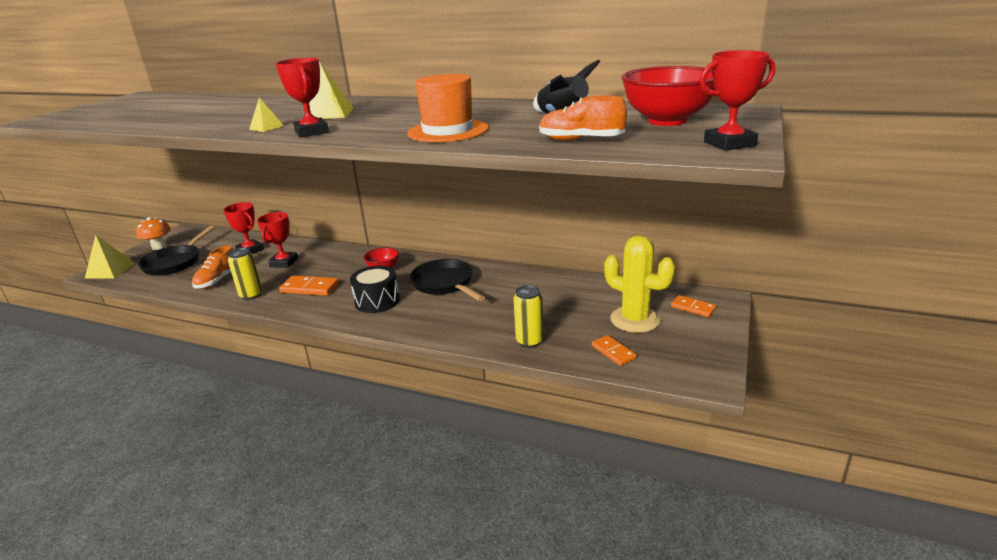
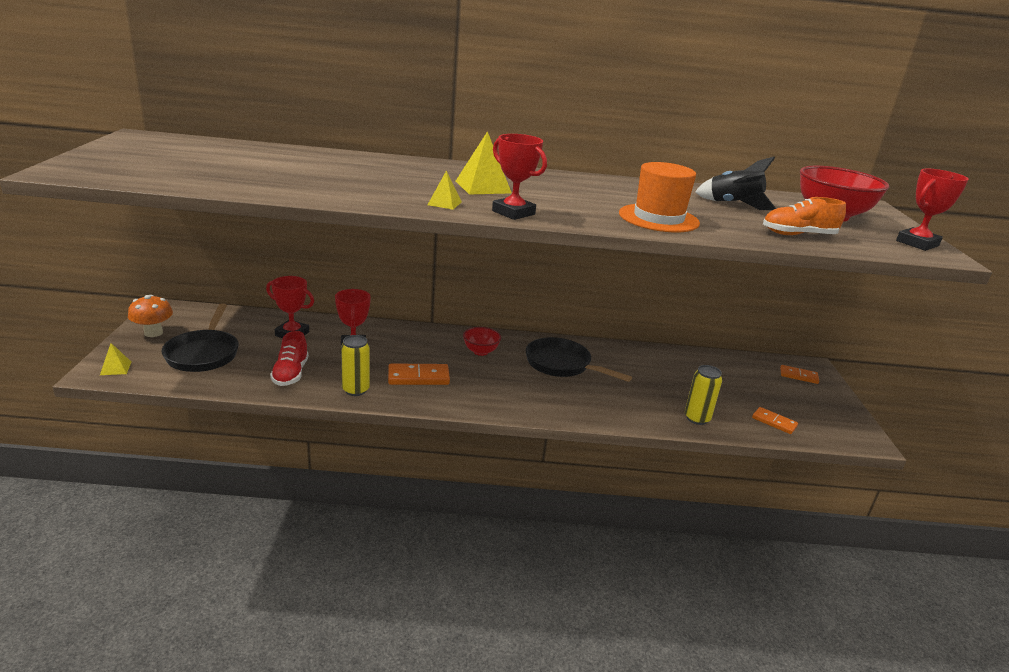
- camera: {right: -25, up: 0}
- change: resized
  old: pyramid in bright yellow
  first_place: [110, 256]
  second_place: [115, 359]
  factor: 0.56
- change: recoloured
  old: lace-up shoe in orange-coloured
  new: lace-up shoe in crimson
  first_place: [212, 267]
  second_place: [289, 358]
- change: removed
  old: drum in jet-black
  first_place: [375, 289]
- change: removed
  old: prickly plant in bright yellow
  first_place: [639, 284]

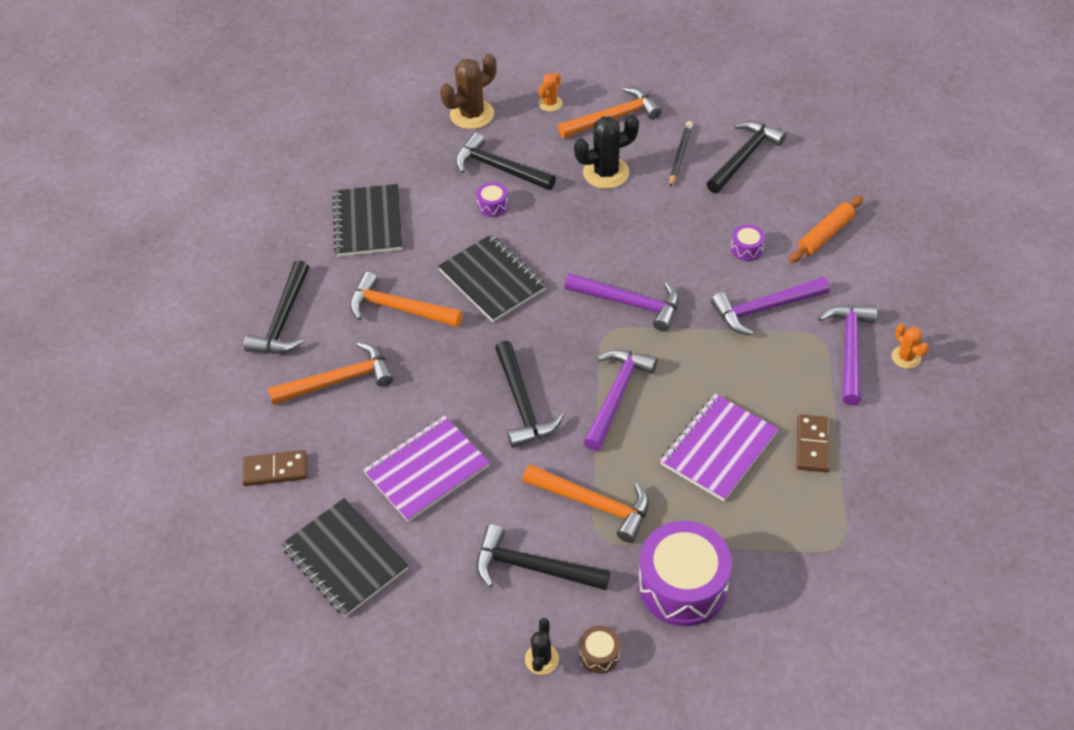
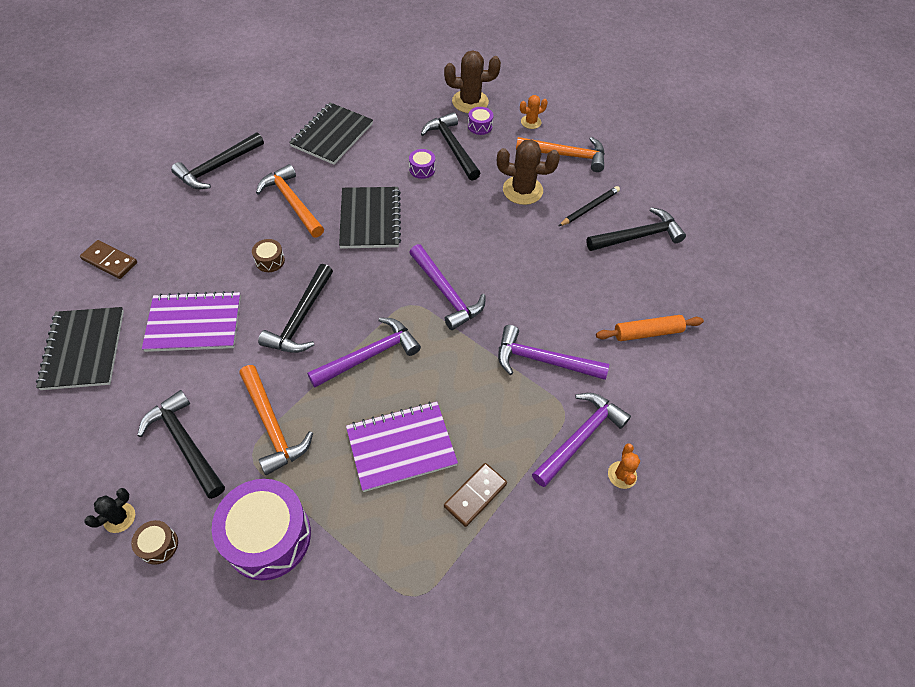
- camera: {right: 30, up: 5}
- change: removed
  old: claw hammer in orange-coloured
  first_place: [330, 373]
- change: recoloured
  old: prickly plant in jet-black
  new: prickly plant in russet
  first_place: [606, 152]
  second_place: [528, 172]
- change: moved
  old: drum in purple
  first_place: [748, 243]
  second_place: [480, 121]
- change: added
  new: drum in russet
  second_place: [268, 255]

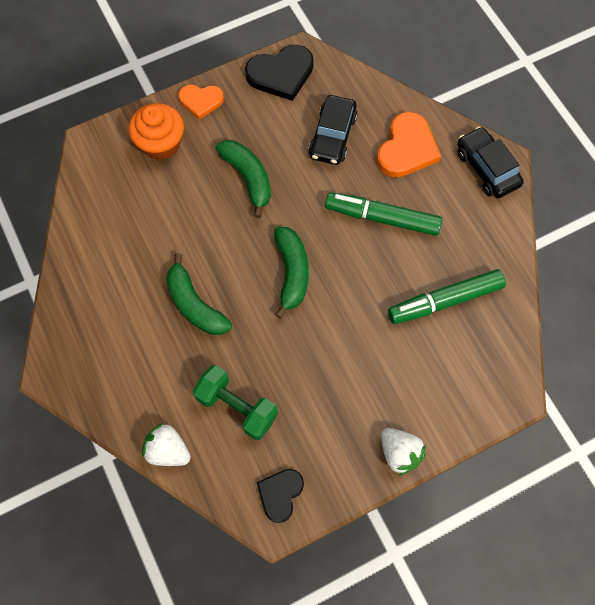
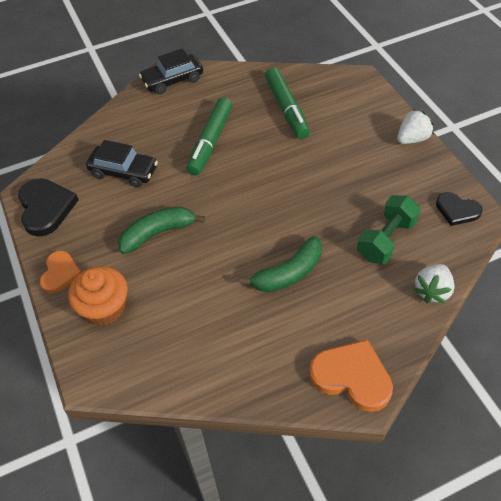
- camera: {right: -85, up: -15}
- change: removed
  old: toy banana in leaf-green
  first_place: [291, 273]
- change: moved
  old: heart in orange-coloured
  first_place: [408, 144]
  second_place: [351, 375]

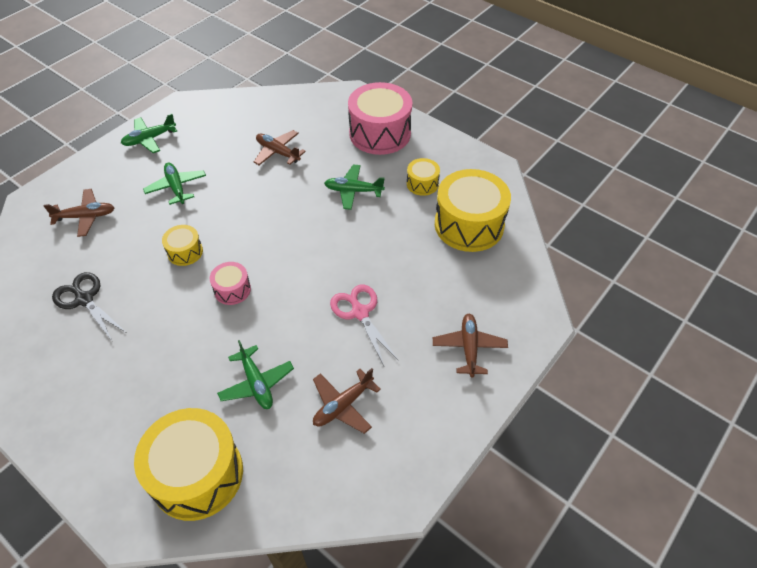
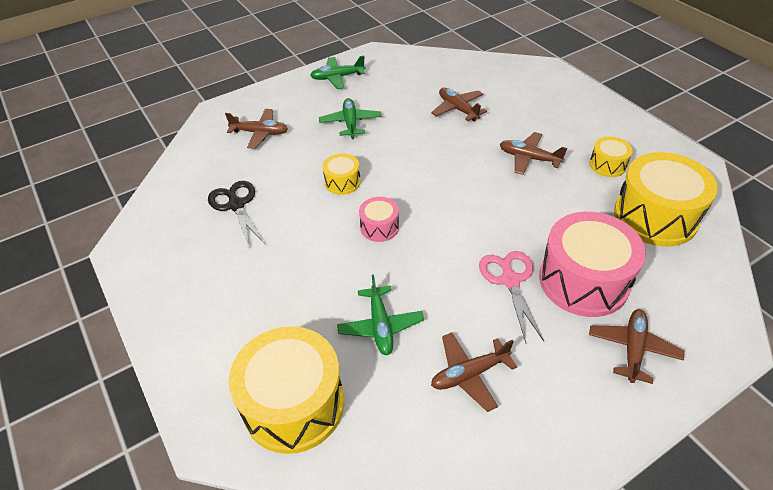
- camera: {right: 20, up: -5}
- change: recoloured
  old: aeroplane in leaf-green
  new: aeroplane in russet
  first_place: [354, 187]
  second_place: [533, 153]
- change: moved
  old: drum in pink
  first_place: [380, 118]
  second_place: [592, 264]

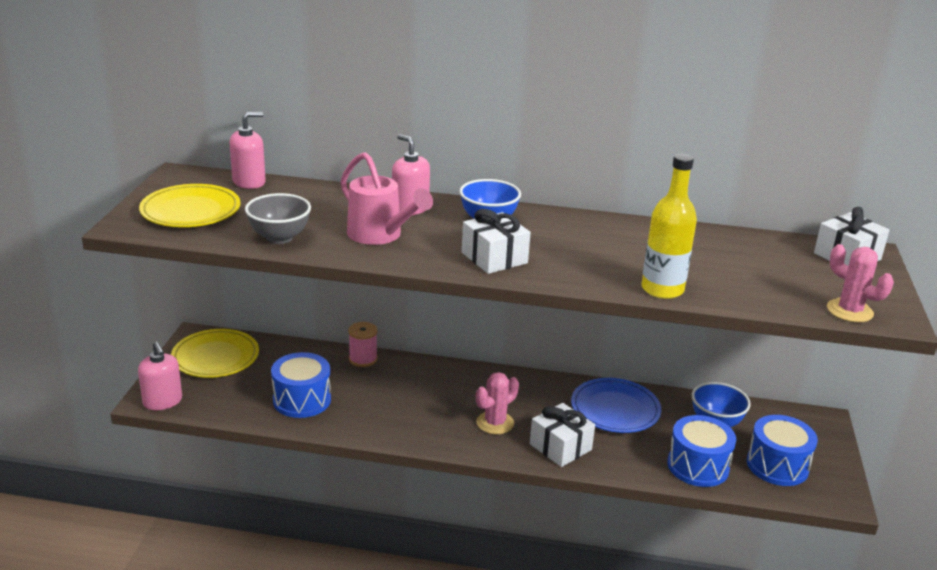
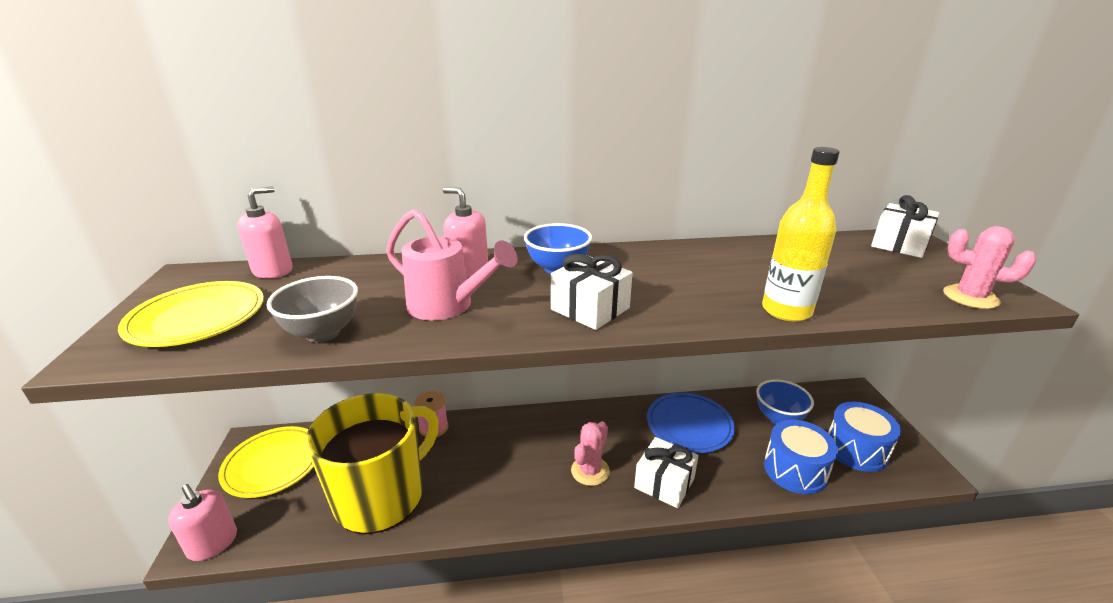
- camera: {right: -15, up: 0}
- change: replaced
  old: drum in cobalt
  new: tea mug in bright yellow
  first_place: [301, 385]
  second_place: [372, 463]

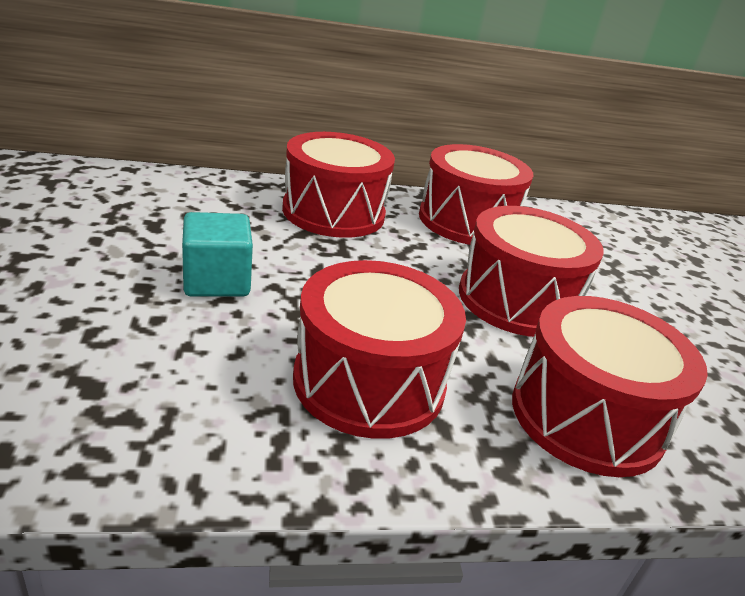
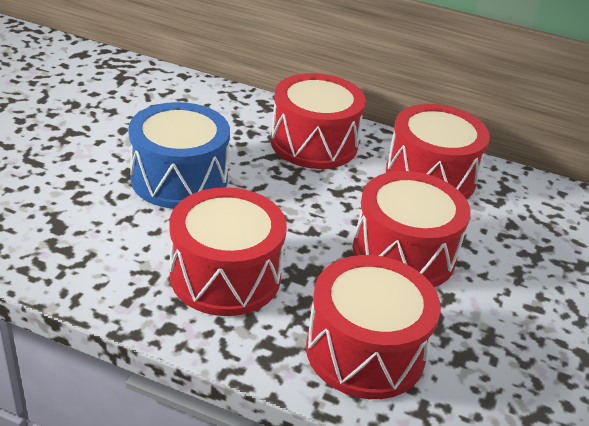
- camera: {right: 30, up: 5}
- change: replaced
  old: block in turquoise
  new: drum in cobalt
  first_place: [217, 254]
  second_place: [179, 155]

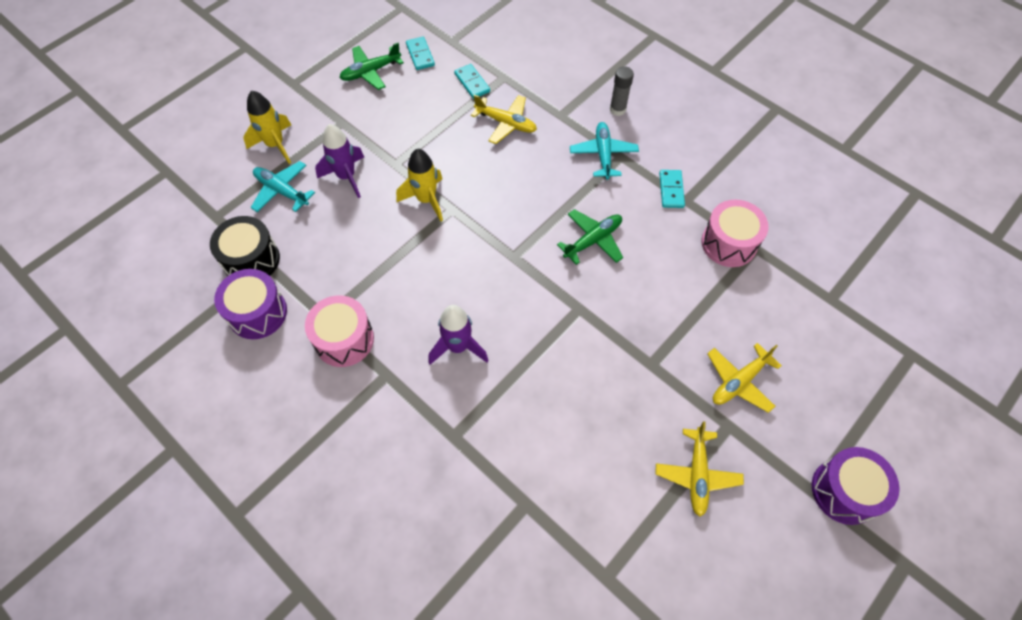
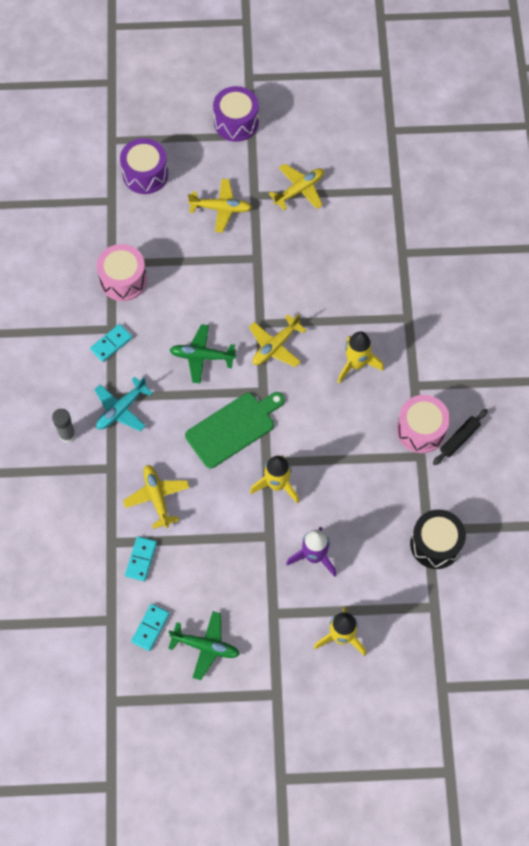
- camera: {right: -135, up: 5}
- change: moved
  old: drum in purple
  first_place: [250, 304]
  second_place: [144, 166]
- change: removed
  old: aeroplane in turquoise
  first_place: [282, 186]
- change: recoloured
  old: toy rocket in purple
  new: toy rocket in bright yellow
  first_place: [458, 335]
  second_place: [361, 357]
- change: added
  new: cutting board in leaf-green
  second_place: [235, 430]
- change: added
  new: aeroplane in bright yellow
  second_place: [277, 340]
- change: added
  new: dough roller in jet-black
  second_place: [460, 437]

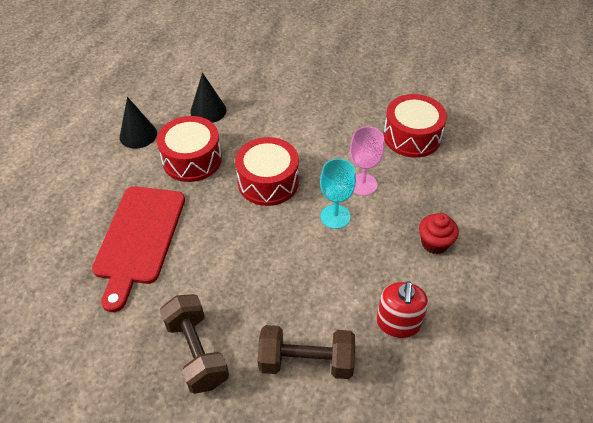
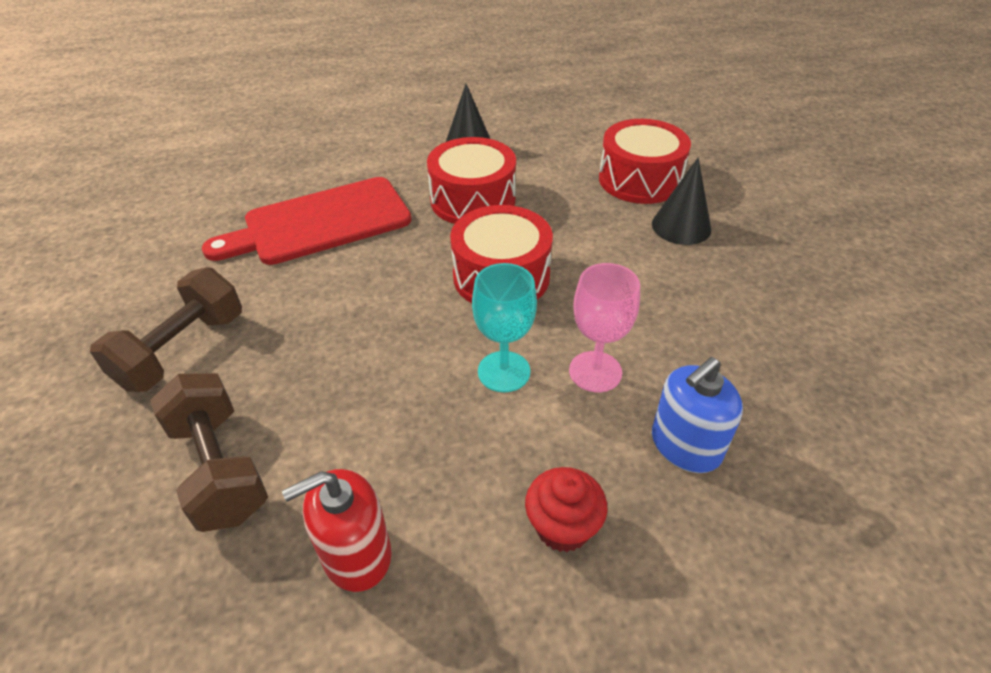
- camera: {right: 55, up: -5}
- change: moved
  old: cone shape in jet-black
  first_place: [208, 97]
  second_place: [681, 201]
- change: moved
  old: drum in crimson
  first_place: [415, 126]
  second_place: [645, 161]
- change: added
  new: soap dispenser in cobalt
  second_place: [697, 415]

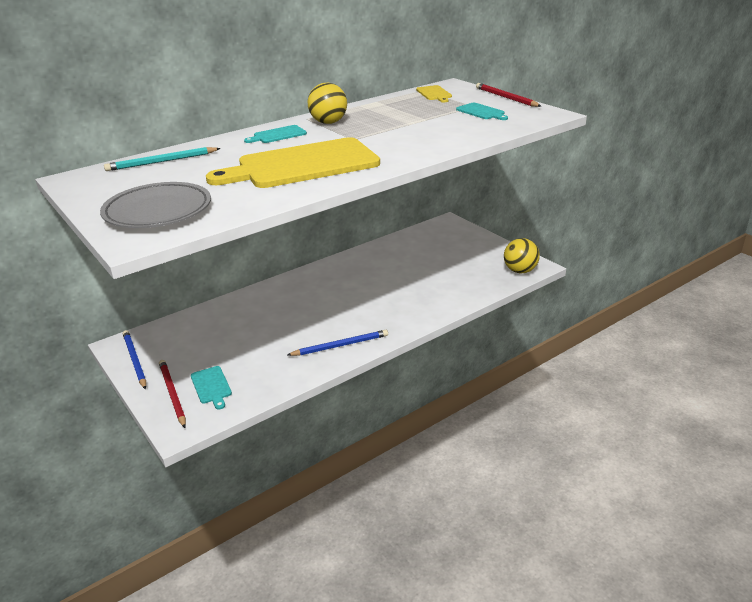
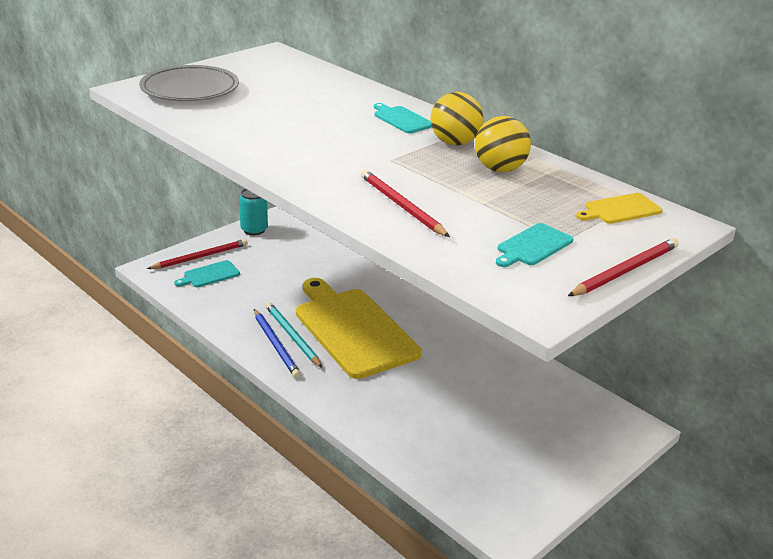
- camera: {right: 80, up: 0}
- change: moved
  old: wooden pencil in turquoise
  first_place: [162, 159]
  second_place: [294, 335]
- change: replaced
  old: wooden pencil in cobalt
  new: tin in turquoise
  first_place: [134, 359]
  second_place: [253, 212]
- change: moved
  old: cutting board in bright yellow
  first_place: [293, 162]
  second_place: [358, 328]
- change: moved
  old: play ball in bright yellow
  first_place: [522, 255]
  second_place: [503, 144]
- change: added
  new: wooden pencil in crimson
  second_place: [405, 203]

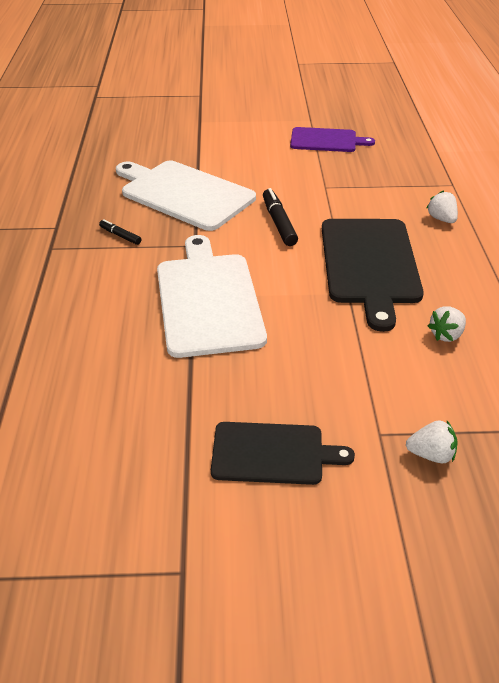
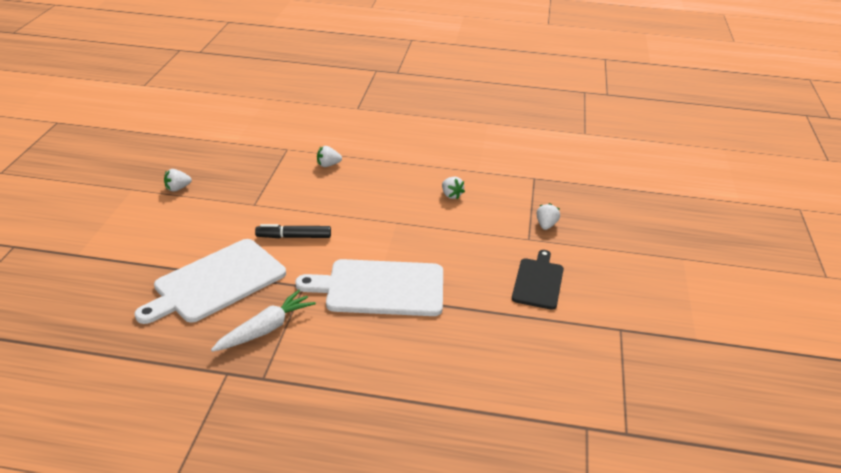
- camera: {right: -80, up: -5}
- change: replaced
  old: marker pen in jet-black
  new: root vegetable in white
  first_place: [120, 232]
  second_place: [263, 321]
- change: replaced
  old: cutting board in purple
  new: berry in white
  first_place: [332, 139]
  second_place: [178, 180]
- change: removed
  old: cutting board in jet-black
  first_place: [373, 275]

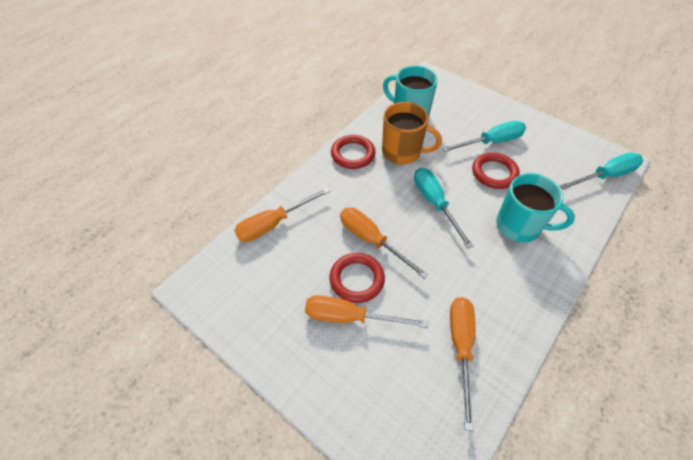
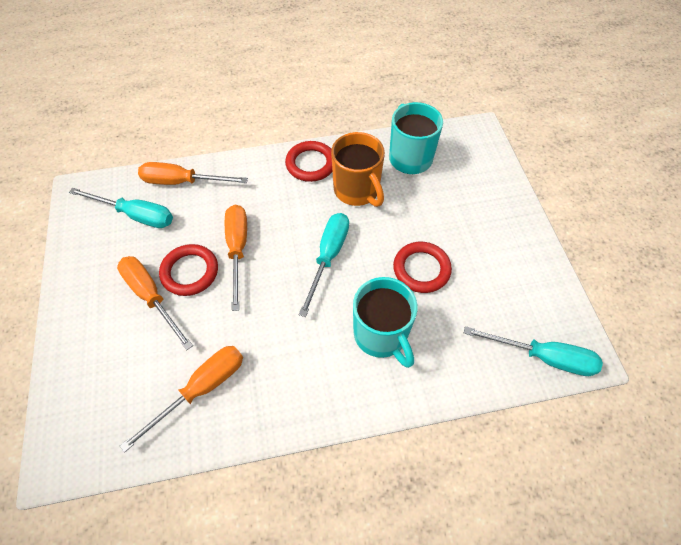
- camera: {right: 40, up: 5}
- change: moved
  old: screwdriver in turquoise
  first_place: [484, 136]
  second_place: [121, 208]

